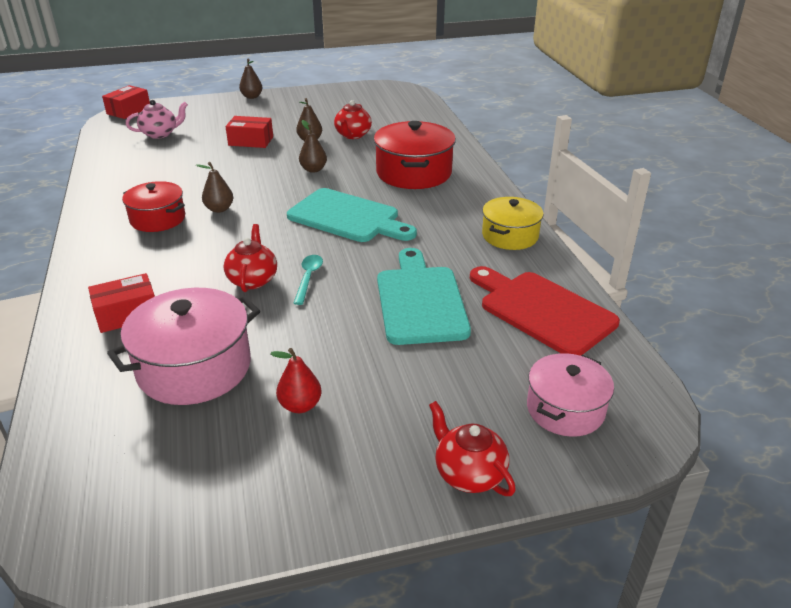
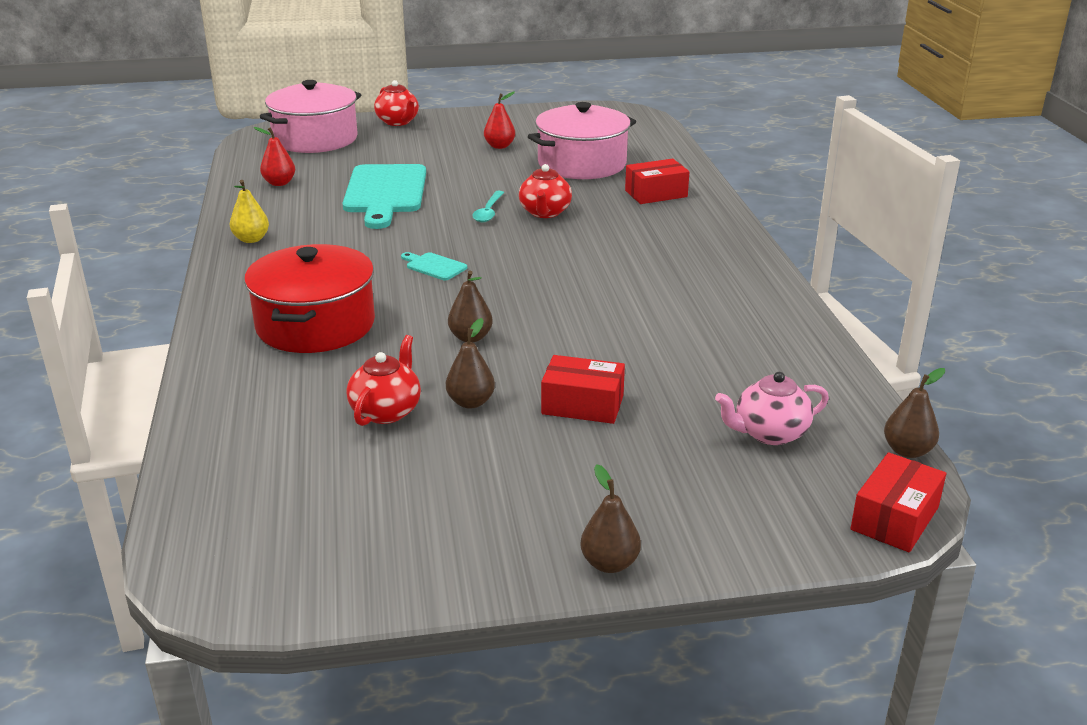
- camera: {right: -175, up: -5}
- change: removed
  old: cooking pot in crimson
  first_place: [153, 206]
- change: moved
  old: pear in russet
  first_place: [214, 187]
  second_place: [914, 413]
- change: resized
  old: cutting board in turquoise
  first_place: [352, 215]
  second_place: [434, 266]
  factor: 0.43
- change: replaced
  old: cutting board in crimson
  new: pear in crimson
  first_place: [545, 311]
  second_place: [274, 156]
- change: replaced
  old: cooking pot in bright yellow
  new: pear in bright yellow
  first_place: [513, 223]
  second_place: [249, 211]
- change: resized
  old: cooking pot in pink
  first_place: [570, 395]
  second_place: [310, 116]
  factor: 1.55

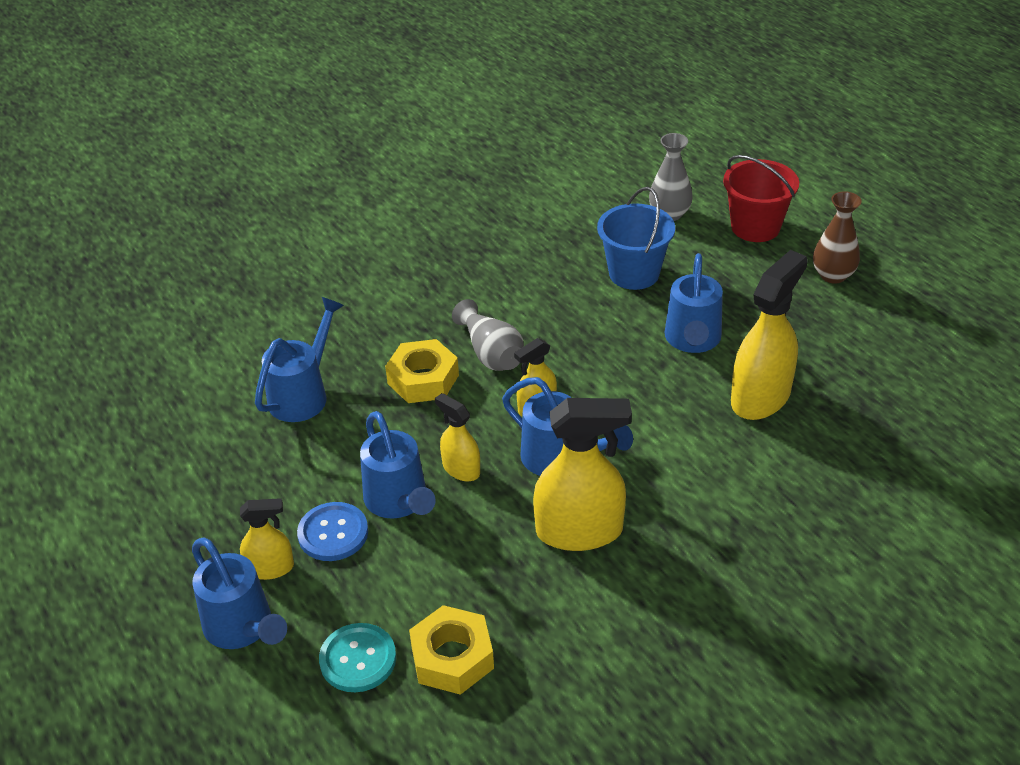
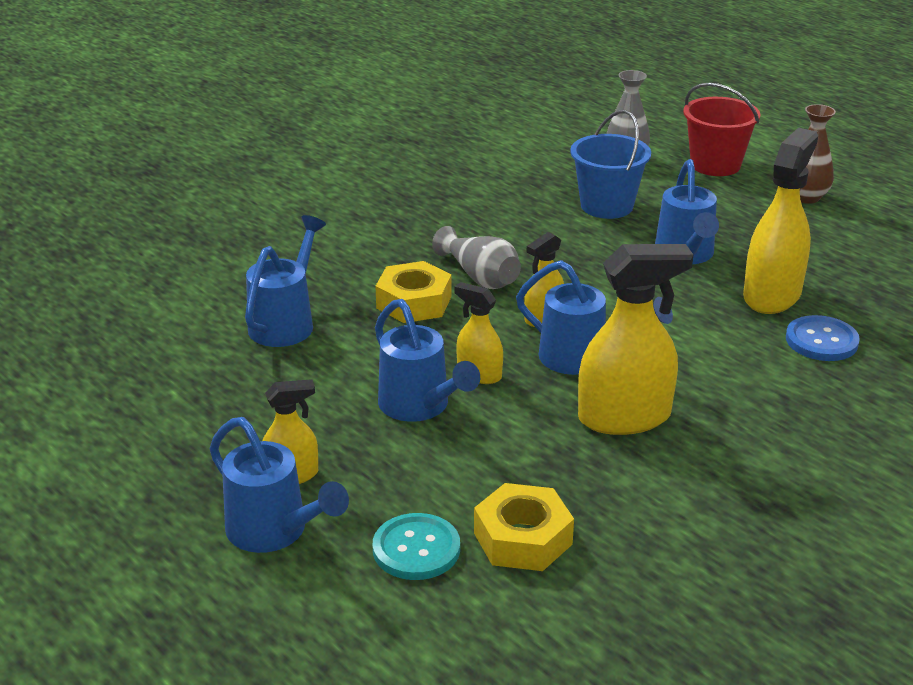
- camera: {right: -10, up: -10}
- change: moved
  old: button in cobalt
  first_place: [332, 531]
  second_place: [823, 338]

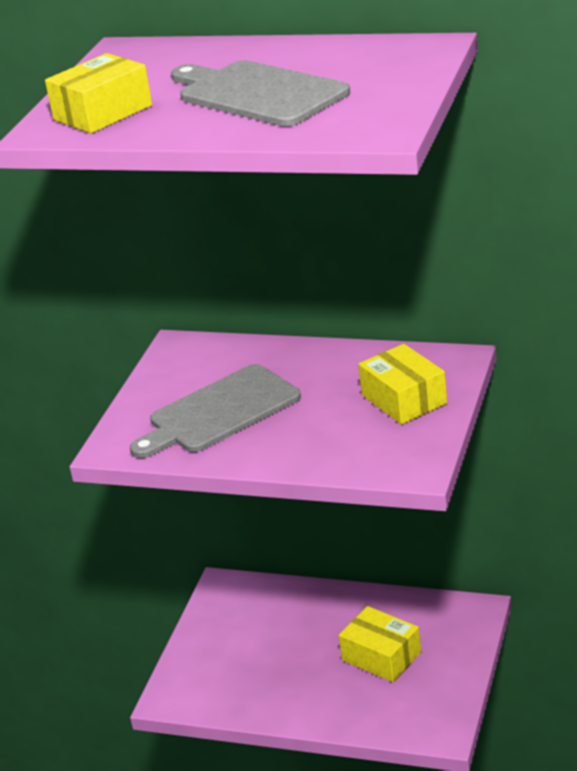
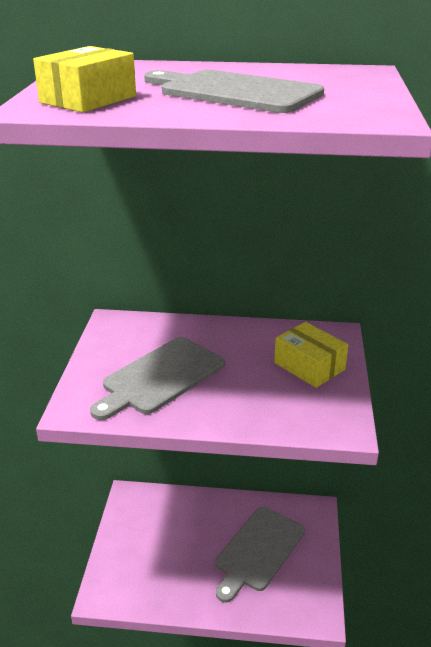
- camera: {right: -15, up: 0}
- change: replaced
  old: parcel in bright yellow
  new: cutting board in ash-grey
  first_place: [380, 644]
  second_place: [260, 554]

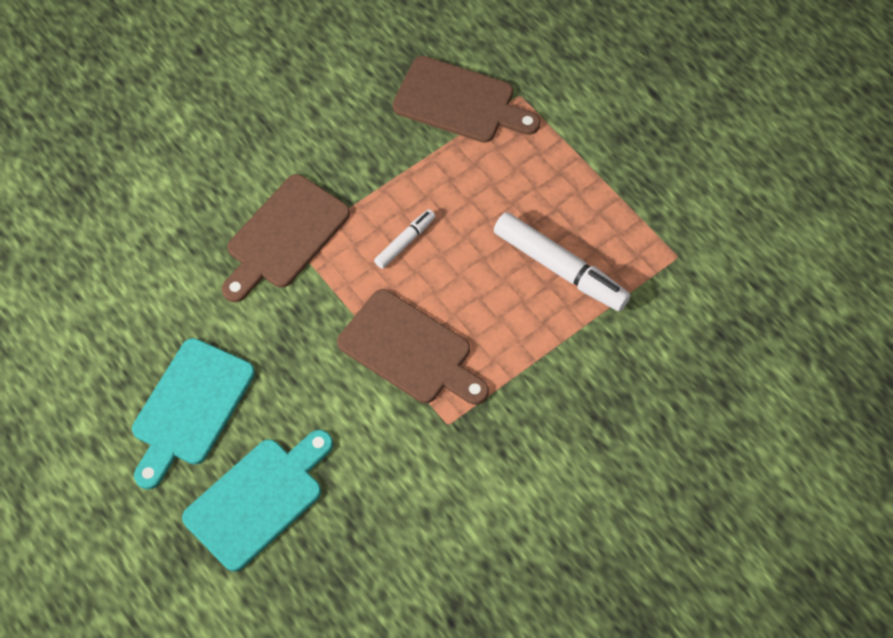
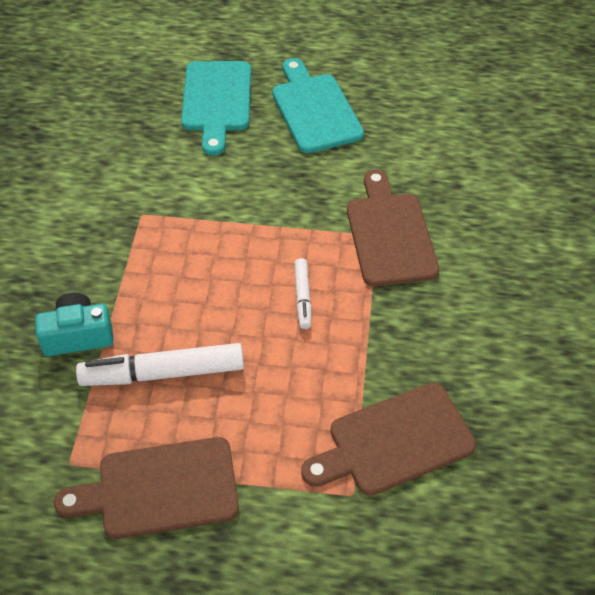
- camera: {right: 135, up: -10}
- change: moved
  old: cutting board in russet
  first_place: [413, 347]
  second_place: [146, 488]
- change: added
  new: photo camera in turquoise
  second_place: [74, 324]

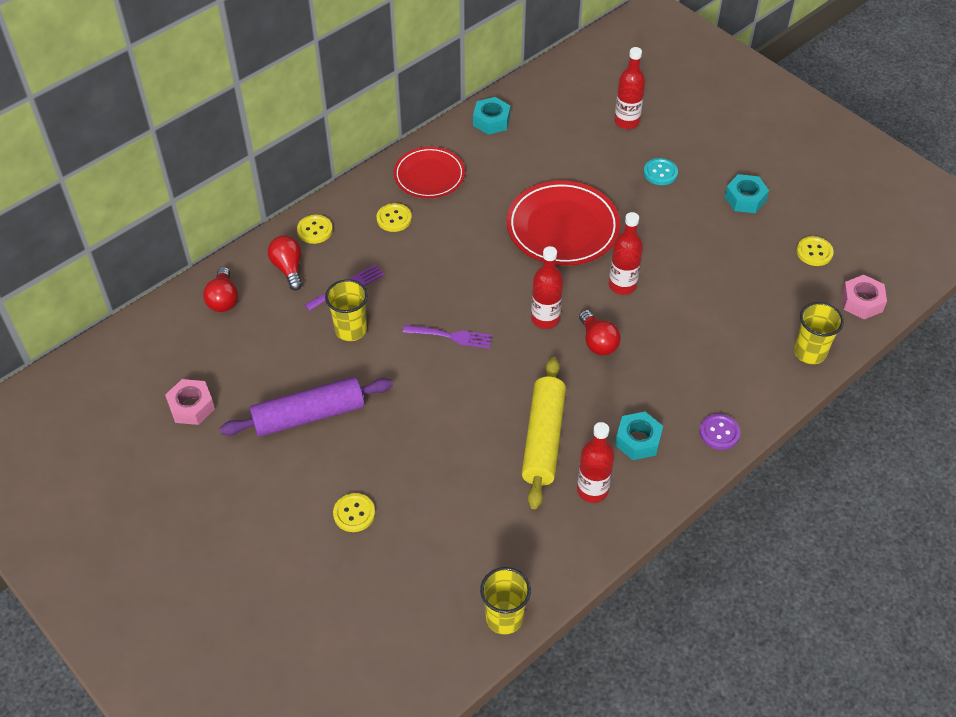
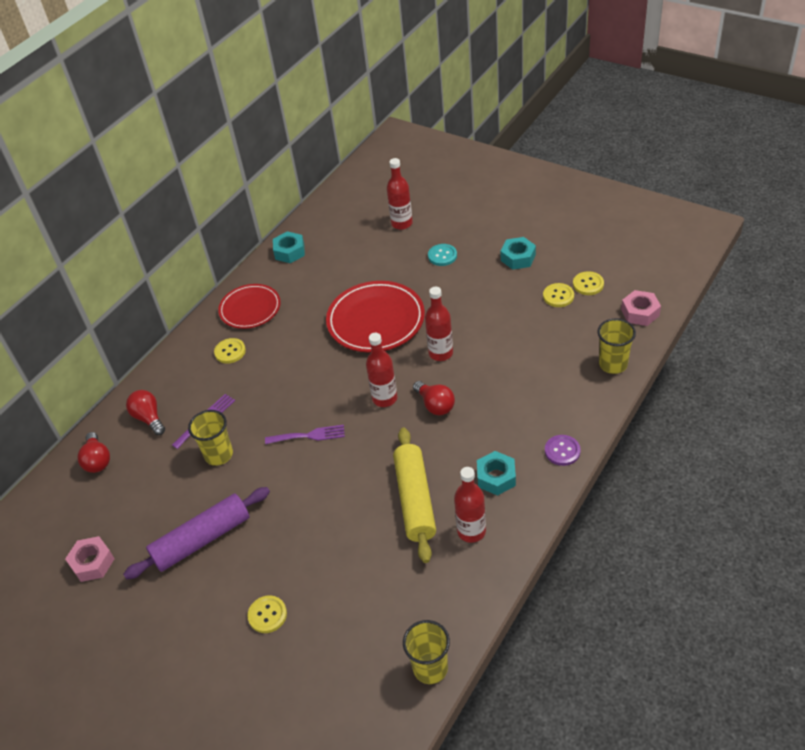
- camera: {right: -10, up: -5}
- change: moved
  old: button in bright yellow
  first_place: [315, 229]
  second_place: [558, 295]

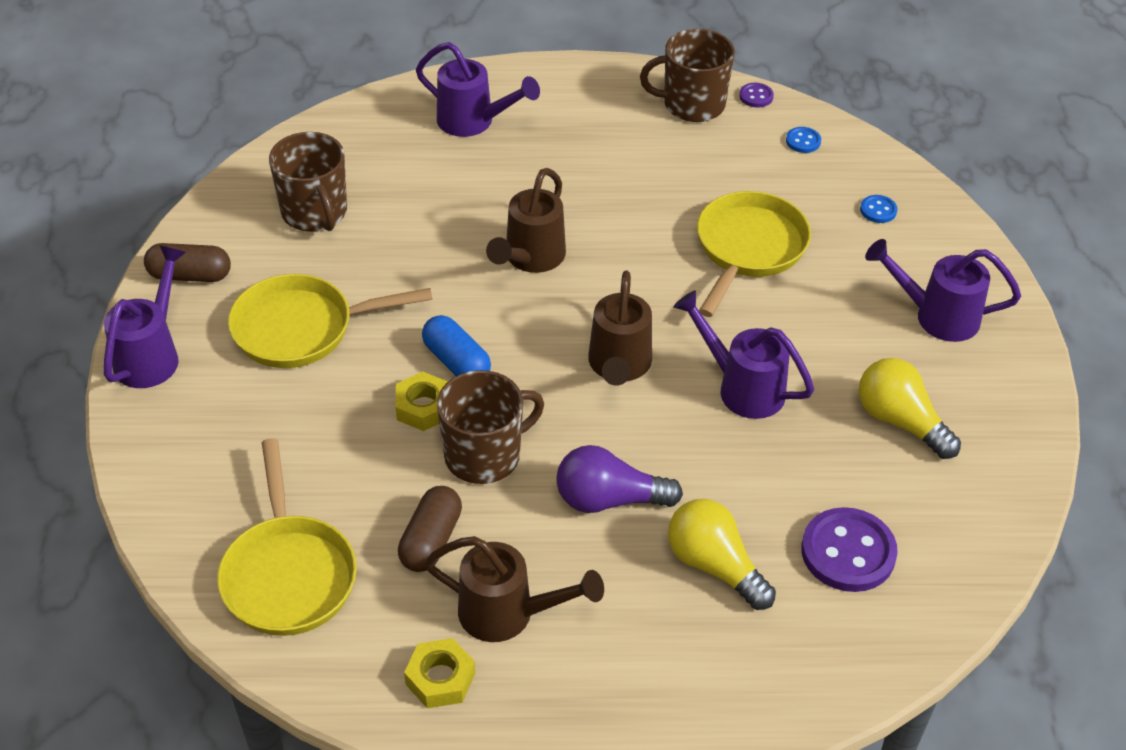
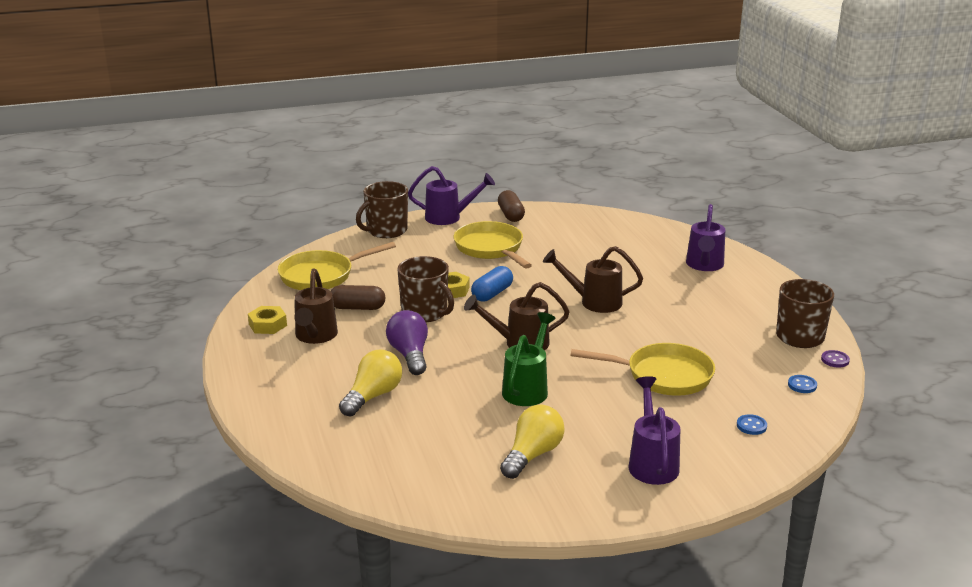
- camera: {right: 75, up: -20}
- change: moved
  old: tea mug in russet
  first_place: [308, 182]
  second_place: [382, 209]
- change: recoloured
  old: sprinkling can in purple
  new: sprinkling can in leaf-green
  first_place: [744, 354]
  second_place: [529, 359]
- change: removed
  old: button in purple
  first_place: [849, 549]

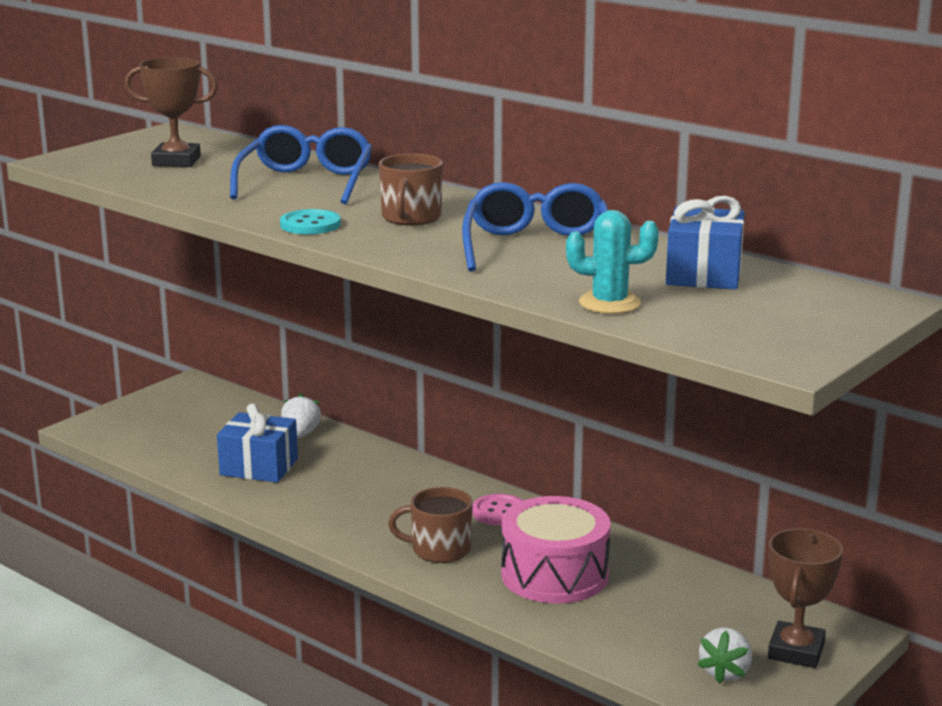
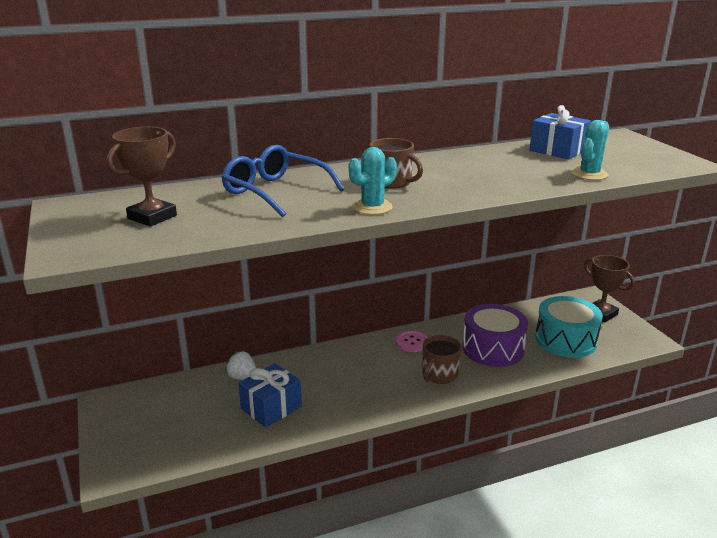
- camera: {right: -60, up: 5}
- change: replaced
  old: button in turquoise
  new: prickly plant in turquoise
  first_place: [310, 221]
  second_place: [373, 181]
- change: removed
  old: spectacles in cobalt
  first_place: [535, 227]
- change: recoloured
  old: drum in pink
  new: drum in purple
  first_place: [556, 549]
  second_place: [495, 335]
- change: removed
  old: berry in white
  first_place: [725, 656]
- change: added
  new: drum in turquoise
  second_place: [569, 327]

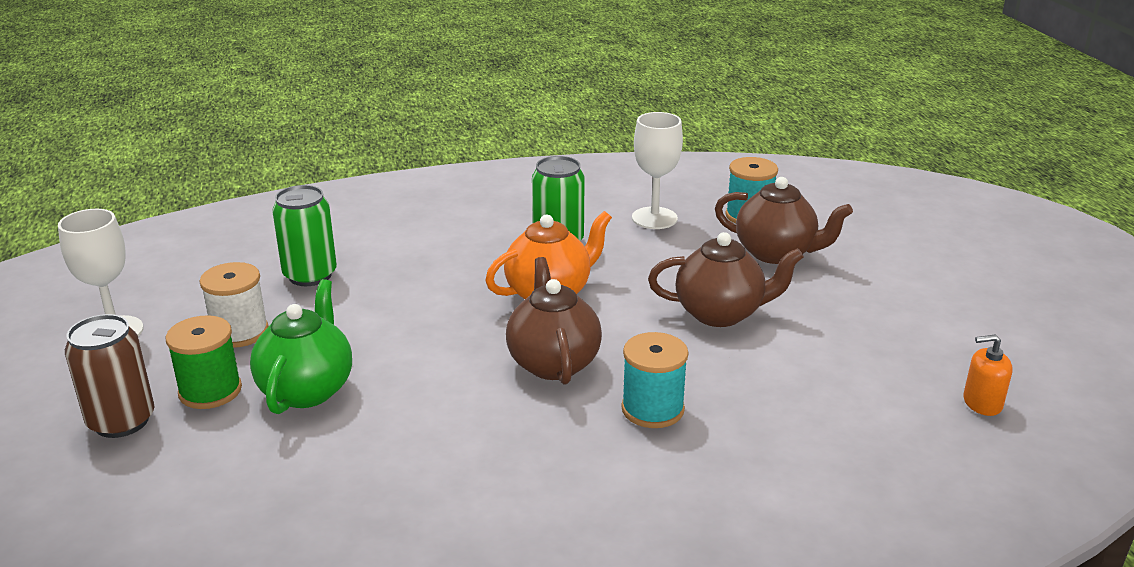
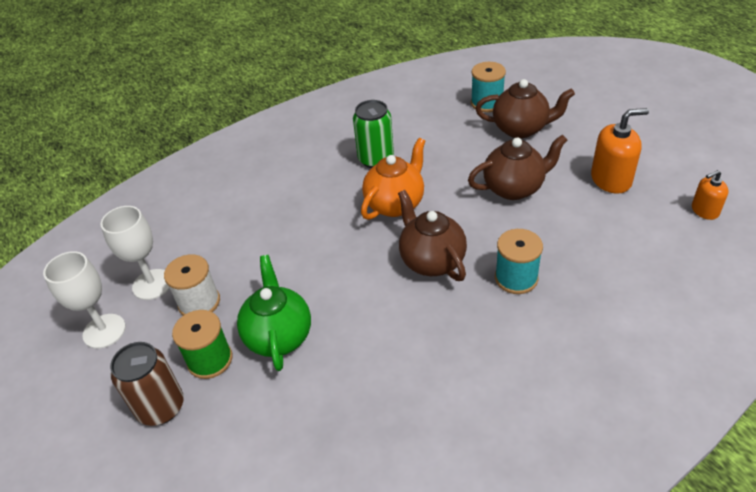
- camera: {right: -15, up: 15}
- change: removed
  old: tin in leaf-green
  first_place: [304, 235]
- change: moved
  old: chalice in white
  first_place: [657, 170]
  second_place: [135, 253]
- change: added
  new: soap dispenser in orange-coloured
  second_place: [620, 151]

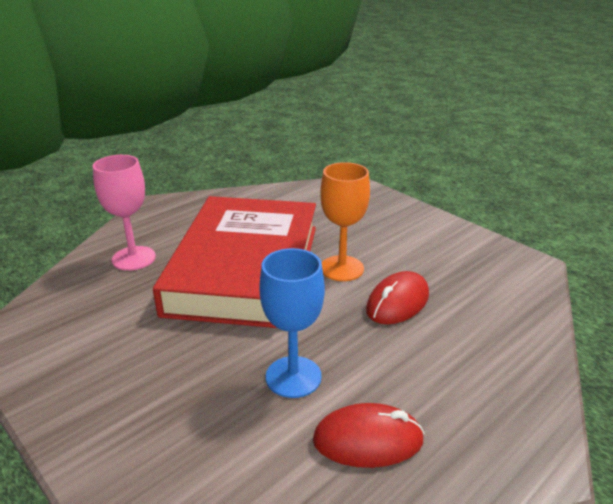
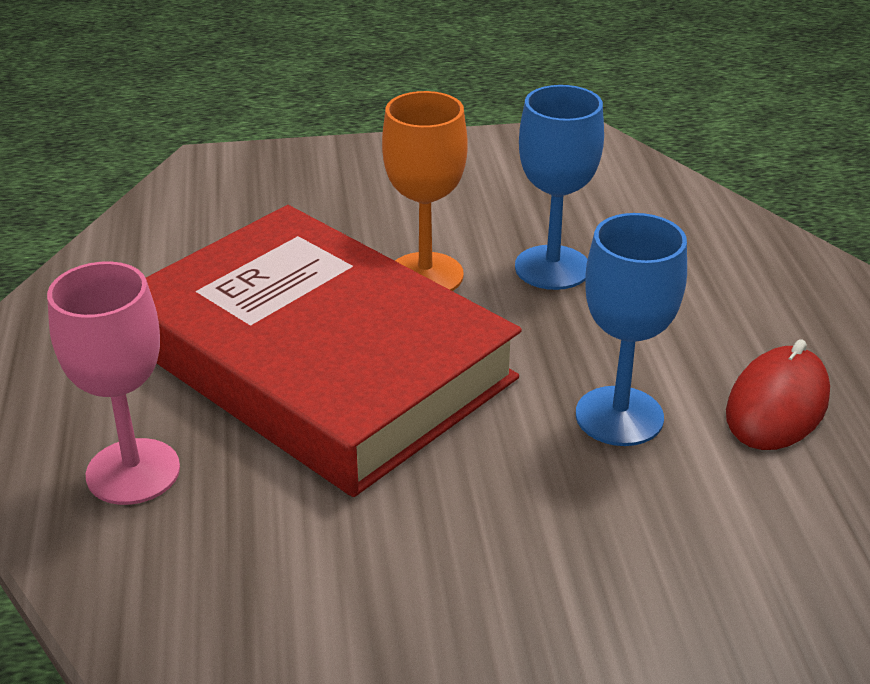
- camera: {right: -55, up: 5}
- change: replaced
  old: computer mouse in crimson
  new: chalice in cobalt
  first_place: [397, 297]
  second_place: [559, 187]

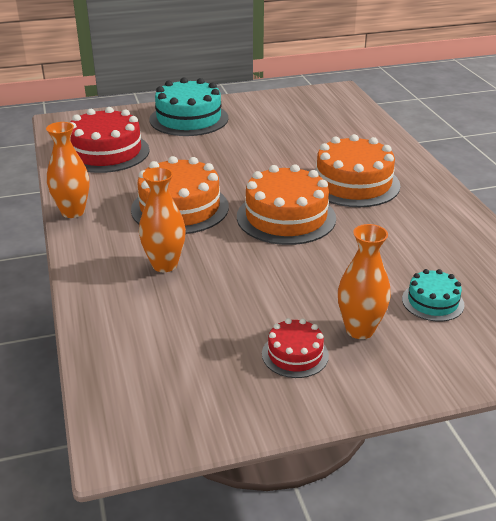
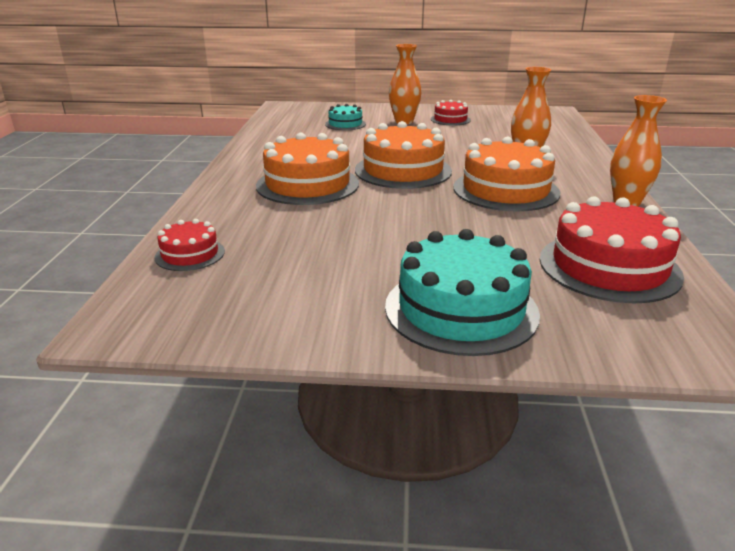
- camera: {right: -160, up: -5}
- change: added
  new: layer cake in crimson
  second_place: [190, 245]

